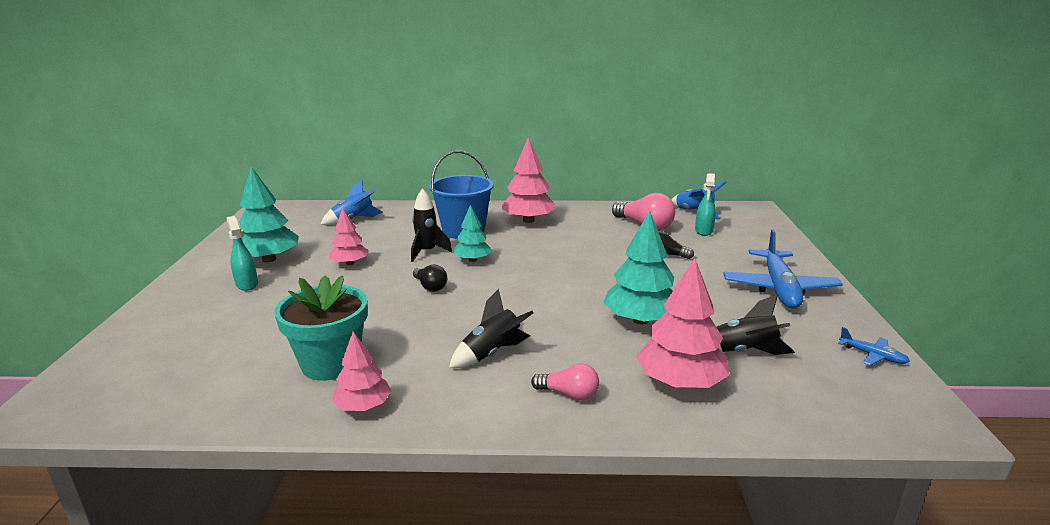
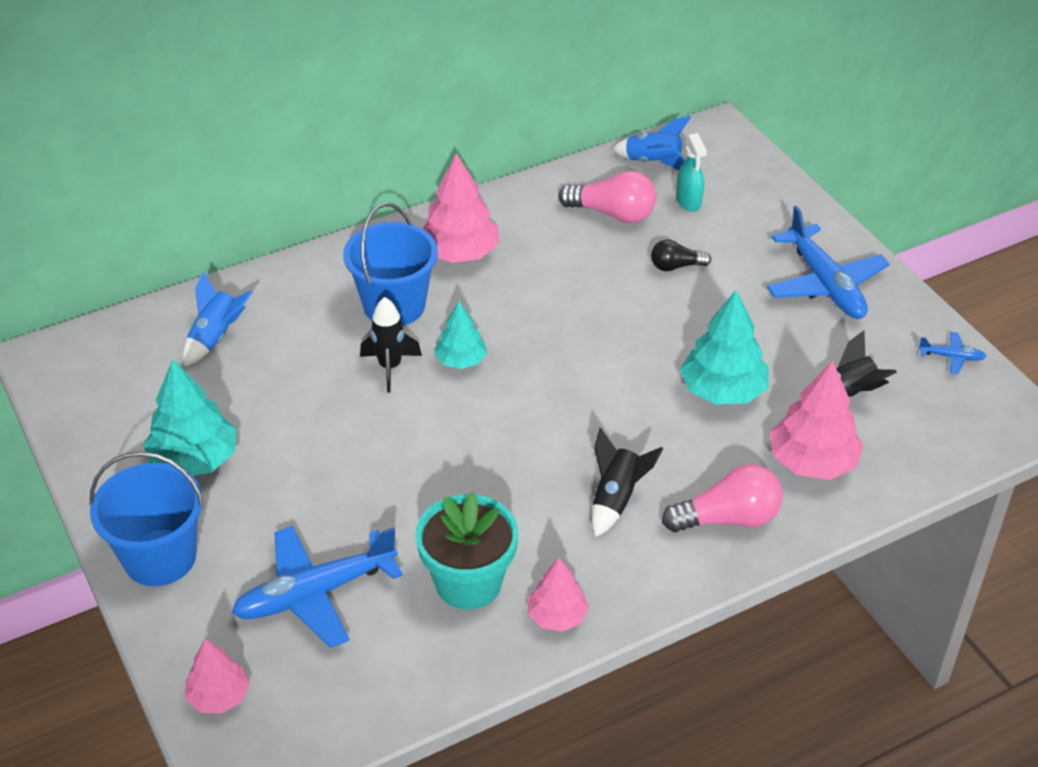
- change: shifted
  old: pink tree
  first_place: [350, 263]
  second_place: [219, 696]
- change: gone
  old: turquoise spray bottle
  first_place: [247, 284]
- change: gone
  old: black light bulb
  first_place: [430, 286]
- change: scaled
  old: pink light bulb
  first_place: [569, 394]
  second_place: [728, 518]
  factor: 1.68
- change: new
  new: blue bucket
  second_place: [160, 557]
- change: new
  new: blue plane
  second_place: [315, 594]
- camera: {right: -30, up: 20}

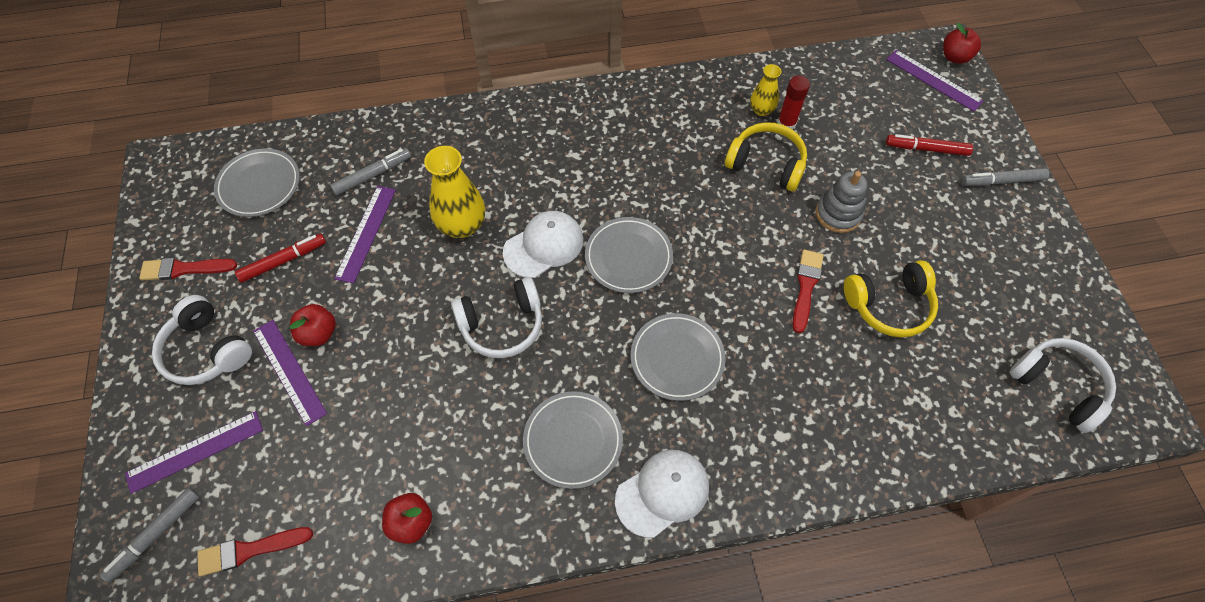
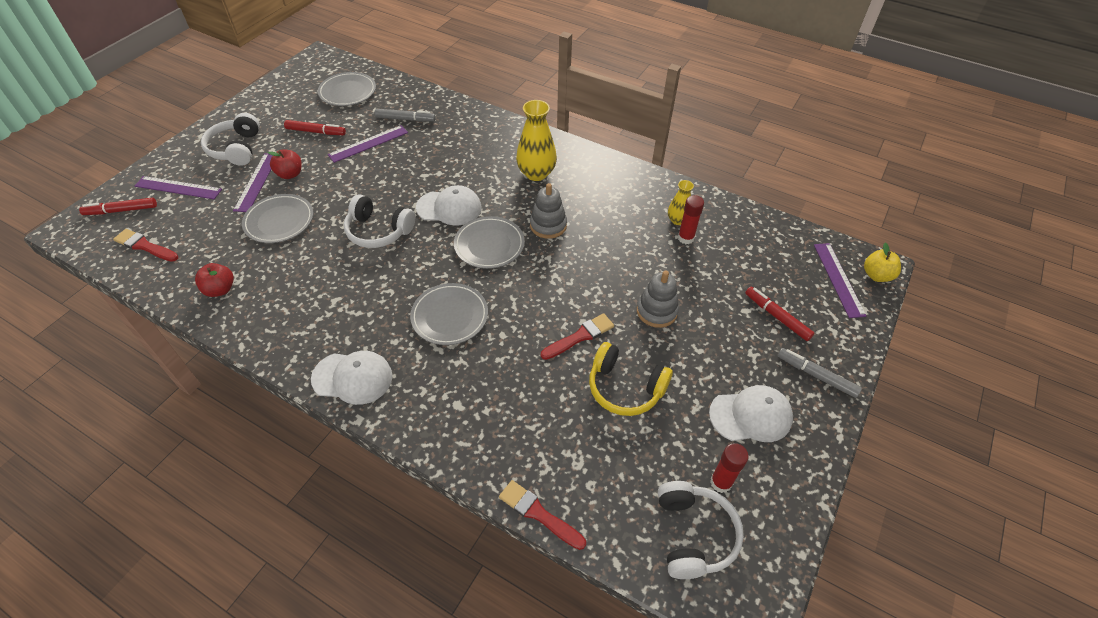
- change: repainted
  old: red apple
  new: yellow apple
  first_place: [955, 57]
  second_place: [876, 275]
- change: gone
  old: yellow headphones
  first_place: [766, 164]
- change: shifted
  old: yellow vase
  first_place: [462, 225]
  second_place: [536, 173]
- change: shifted
  old: red brush
  first_place: [184, 269]
  second_place: [539, 514]
- change: shifted
  old: grey plate
  first_place: [573, 441]
  second_place: [279, 221]
- change: repainted
  old: grey marker
  new: red marker
  first_place: [155, 535]
  second_place: [121, 210]
- change: new
  new: grey stacking toy
  second_place: [548, 225]
- change: new
  new: white cap
  second_place: [751, 416]
- change: new
  new: red glue stick
  second_place: [721, 482]
- camera: {right: 40, up: -10}

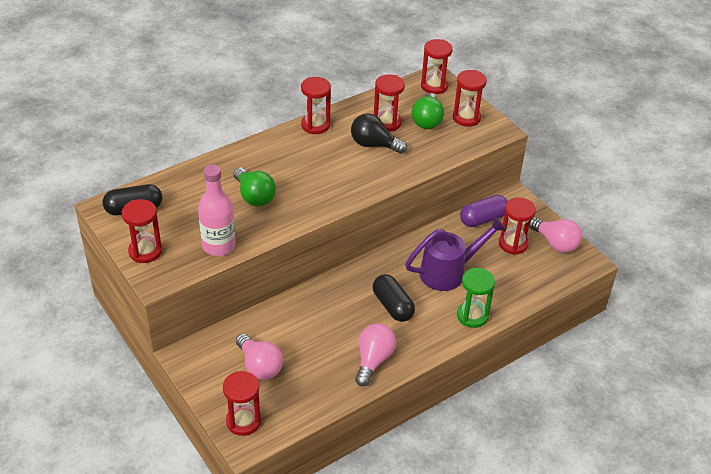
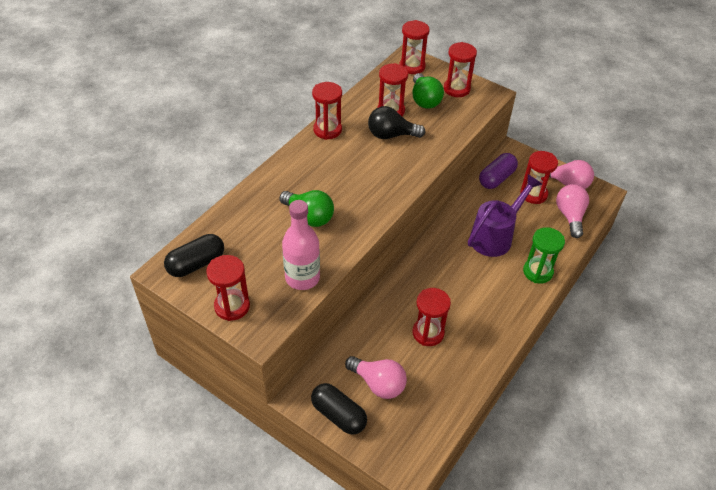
- change: shifted
  old: black capsule
  first_place: [392, 306]
  second_place: [338, 415]
- change: shifted
  old: pink light bulb
  first_place: [373, 360]
  second_place: [570, 216]
- change: shifted
  old: red hourglass
  first_place: [243, 421]
  second_place: [428, 333]
- camera: {right: -20, up: 5}

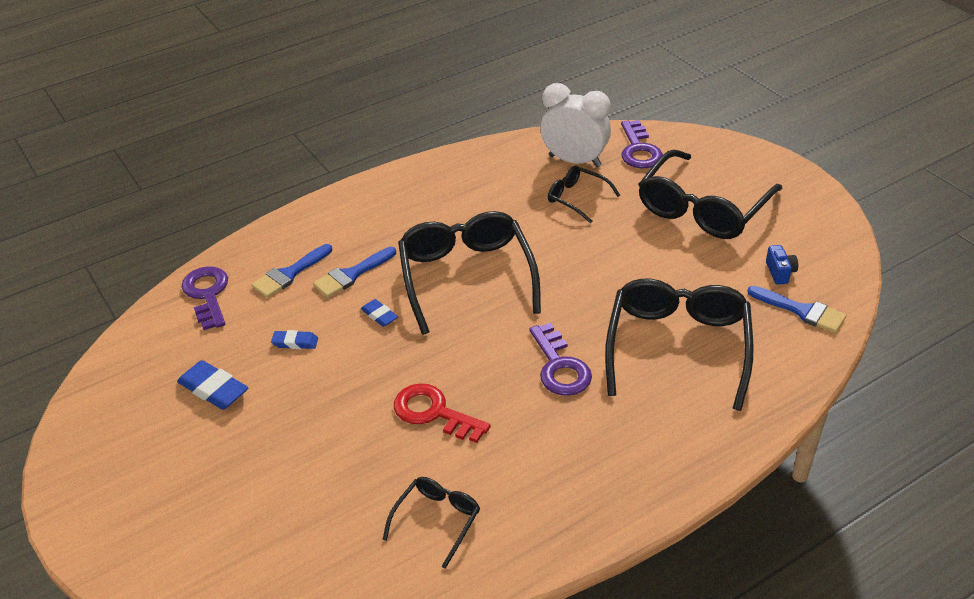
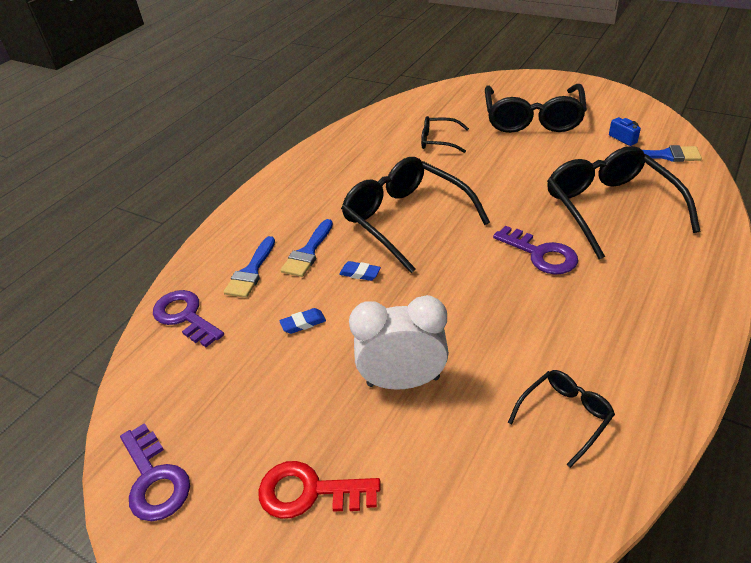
- change: shifted
  old: white clock
  first_place: [574, 161]
  second_place: [403, 381]
- change: shifted
  old: purple key
  first_place: [639, 150]
  second_place: [154, 479]
- change: gone
  old: blue eraser
  first_place: [214, 389]
- change: shifted
  old: red key
  first_place: [434, 412]
  second_place: [309, 492]
- change: rotated
  old: black glasses
  first_place: [437, 521]
  second_place: [564, 417]
  degrees: 45
- camera: {right: -25, up: 0}

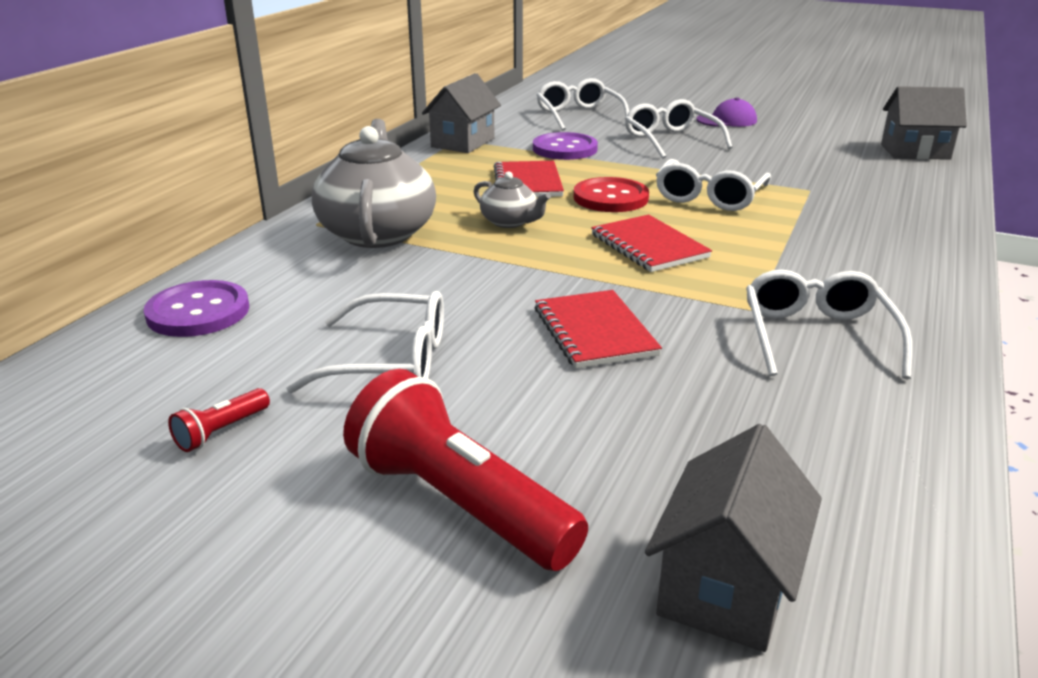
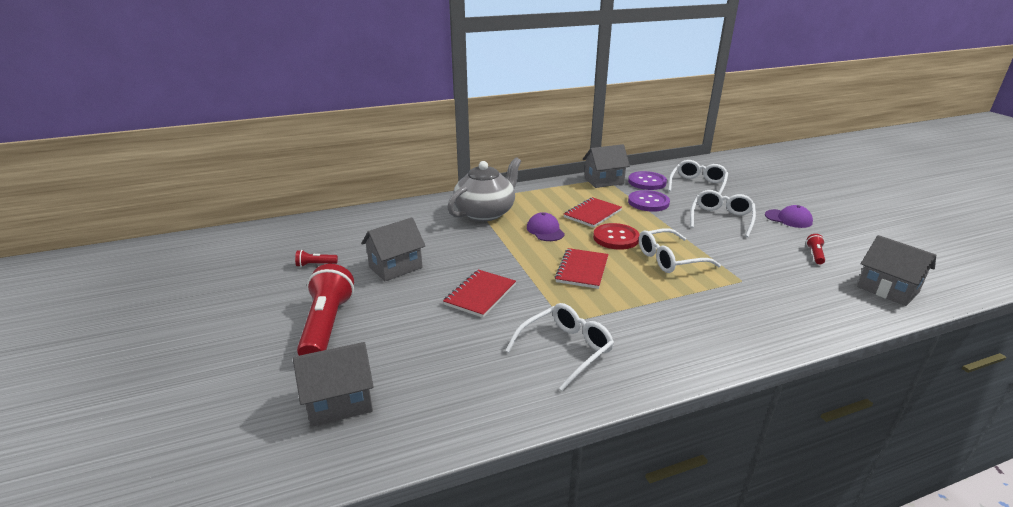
- change: swapped
  old: grey teapot
  new: purple cap
  first_place: [510, 222]
  second_place: [545, 230]
- change: shifted
  old: purple button
  first_place: [198, 312]
  second_place: [647, 182]
- change: swapped
  old: white glasses
  new: grey house
  first_place: [391, 361]
  second_place: [396, 267]
- change: new
  new: red flashlight
  second_place: [815, 255]
- camera: {right: 45, up: 0}

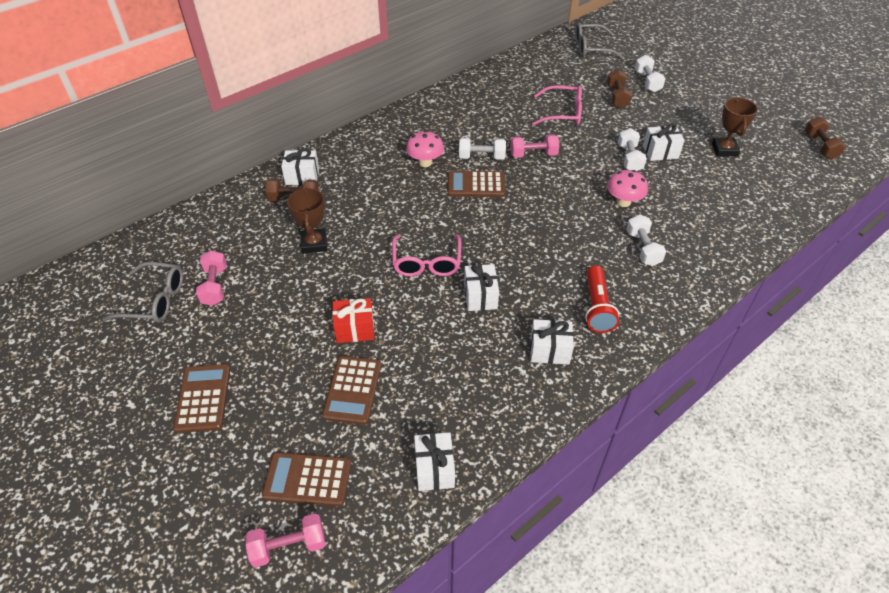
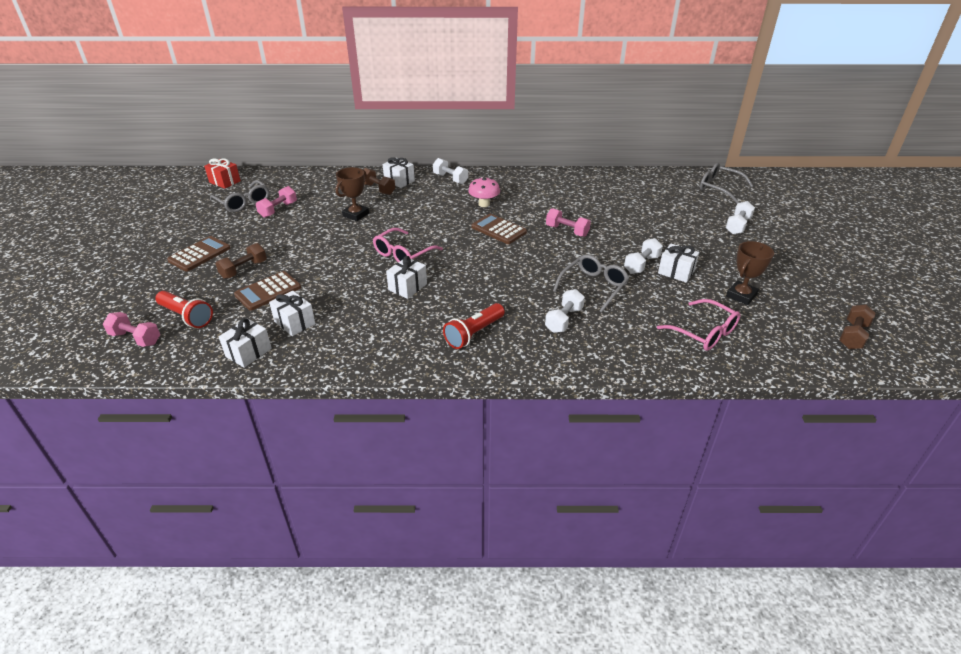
- change: shifted
  old: brown dumbbell
  first_place: [617, 97]
  second_place: [244, 269]
- change: shifted
  old: pink glasses
  first_place: [563, 113]
  second_place: [704, 332]
- change: shifted
  old: white dumbbell
  first_place: [481, 157]
  second_place: [450, 179]
- change: swapped
  old: pink mushroom
  new: grey glasses
  first_place: [623, 202]
  second_place: [593, 287]
- change: shifted
  old: red gift
  first_place: [355, 329]
  second_place: [225, 182]
- change: shifted
  old: white gift
  first_place: [549, 350]
  second_place: [295, 323]
- change: swapped
  old: brown calculator
  new: red flashlight
  first_place: [307, 479]
  second_place: [186, 316]
- camera: {right: 40, up: -10}

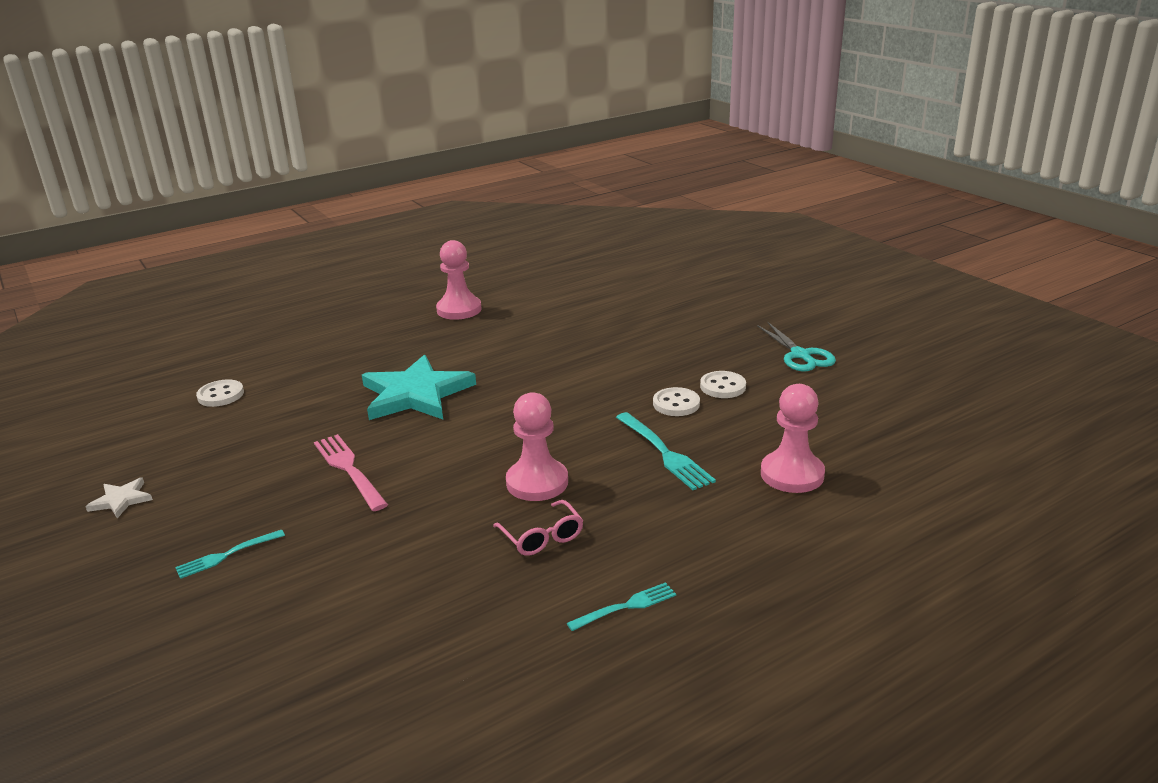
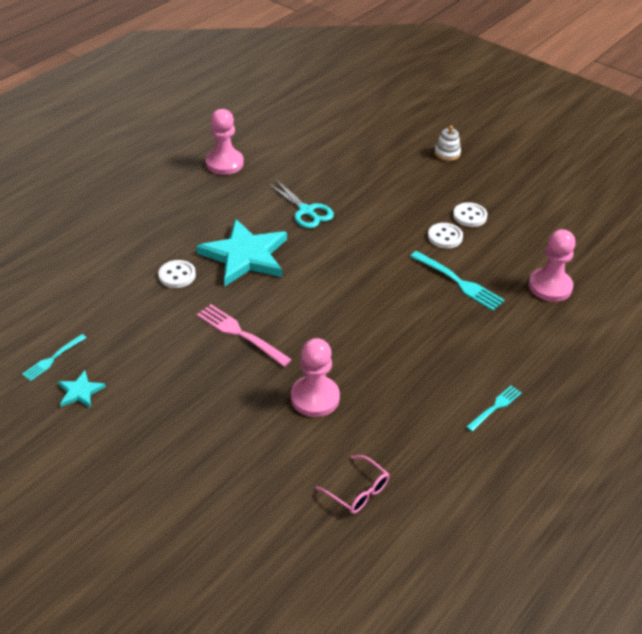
- change: shifted
  old: turquoise scissors
  first_place: [800, 355]
  second_place: [306, 211]
- change: shifted
  old: white button
  first_place: [221, 395]
  second_place: [177, 275]
- change: shifted
  old: pink pawn
  first_place: [537, 482]
  second_place: [315, 398]
- change: repainted
  old: white star
  new: turquoise star
  first_place: [121, 500]
  second_place: [80, 391]
- change: shifted
  old: pink glasses
  first_place: [542, 537]
  second_place: [357, 491]
- change: shifted
  old: turquoise fork
  first_place: [227, 555]
  second_place: [53, 358]
- change: new
  new: white stacking toy
  second_place: [447, 153]
- camera: {right: -20, up: 15}

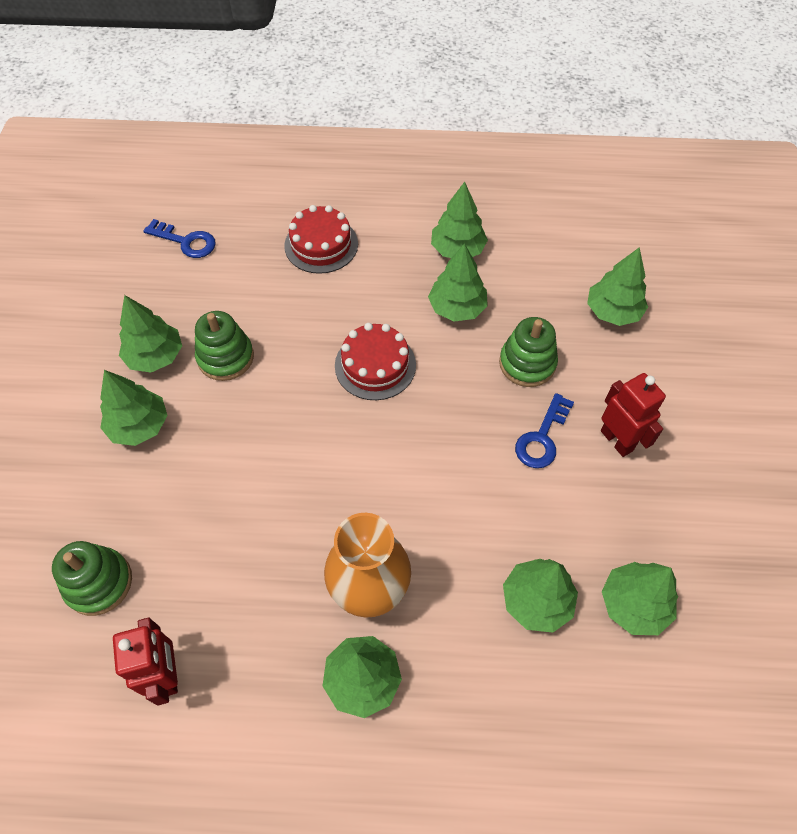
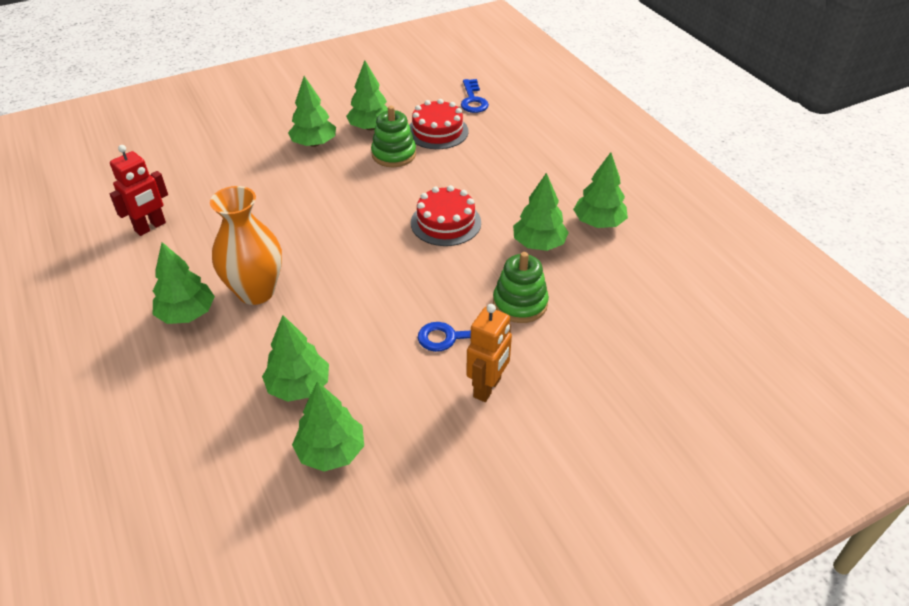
- change: shifted
  old: red cake
  first_place: [321, 245]
  second_place: [437, 131]
- change: gone
  old: green tree
  first_place: [613, 311]
- change: repainted
  old: red robot
  new: orange robot
  first_place: [617, 440]
  second_place: [488, 388]
- change: gone
  old: green stacking toy
  first_place: [99, 583]
- camera: {right: 60, up: -15}

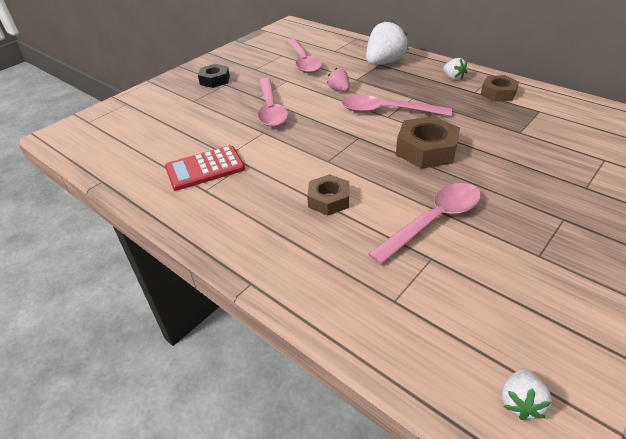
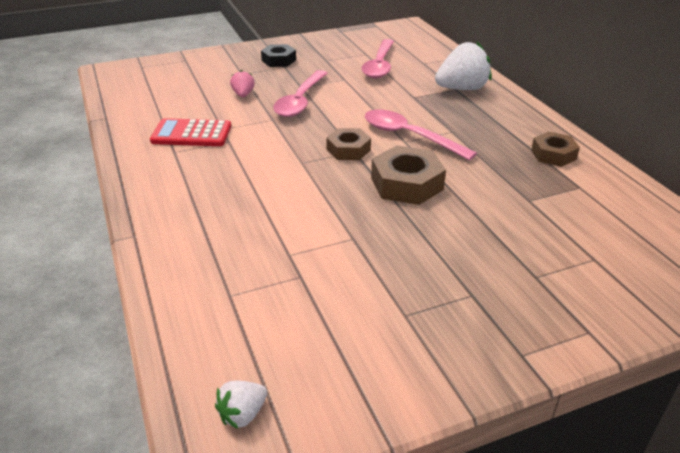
- change: gone
  old: white strawberry
  first_place: [453, 78]
- change: shifted
  old: pink strawberry
  first_place: [339, 90]
  second_place: [243, 95]
- change: shifted
  old: brown nut
  first_place: [329, 200]
  second_place: [348, 149]
- change: gone
  old: pink spoon
  first_place: [433, 221]
- camera: {right: 25, up: -5}

